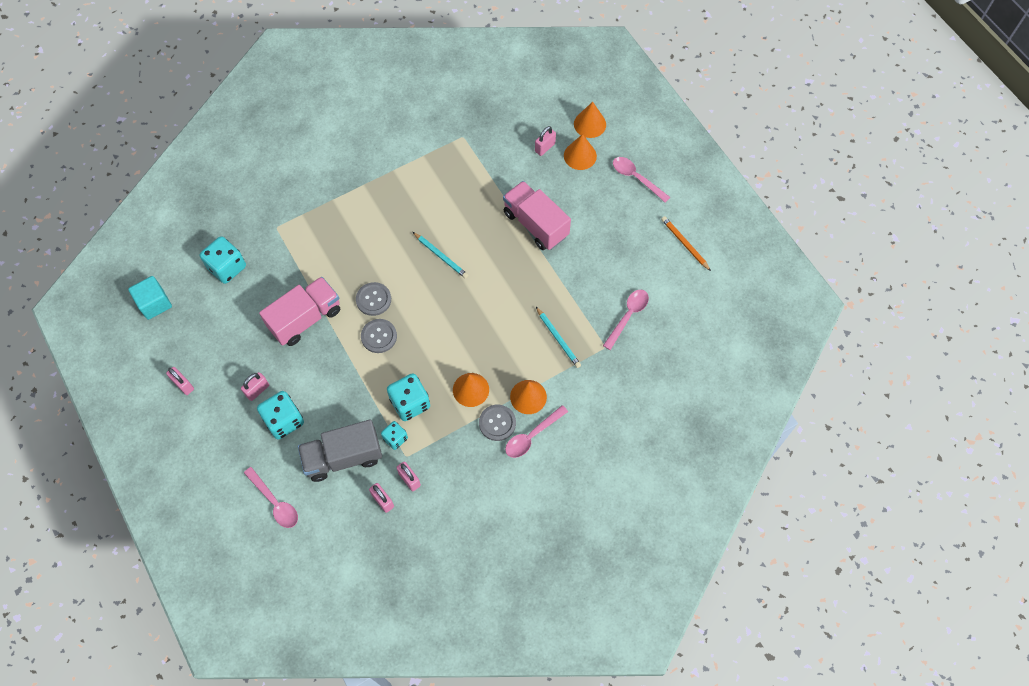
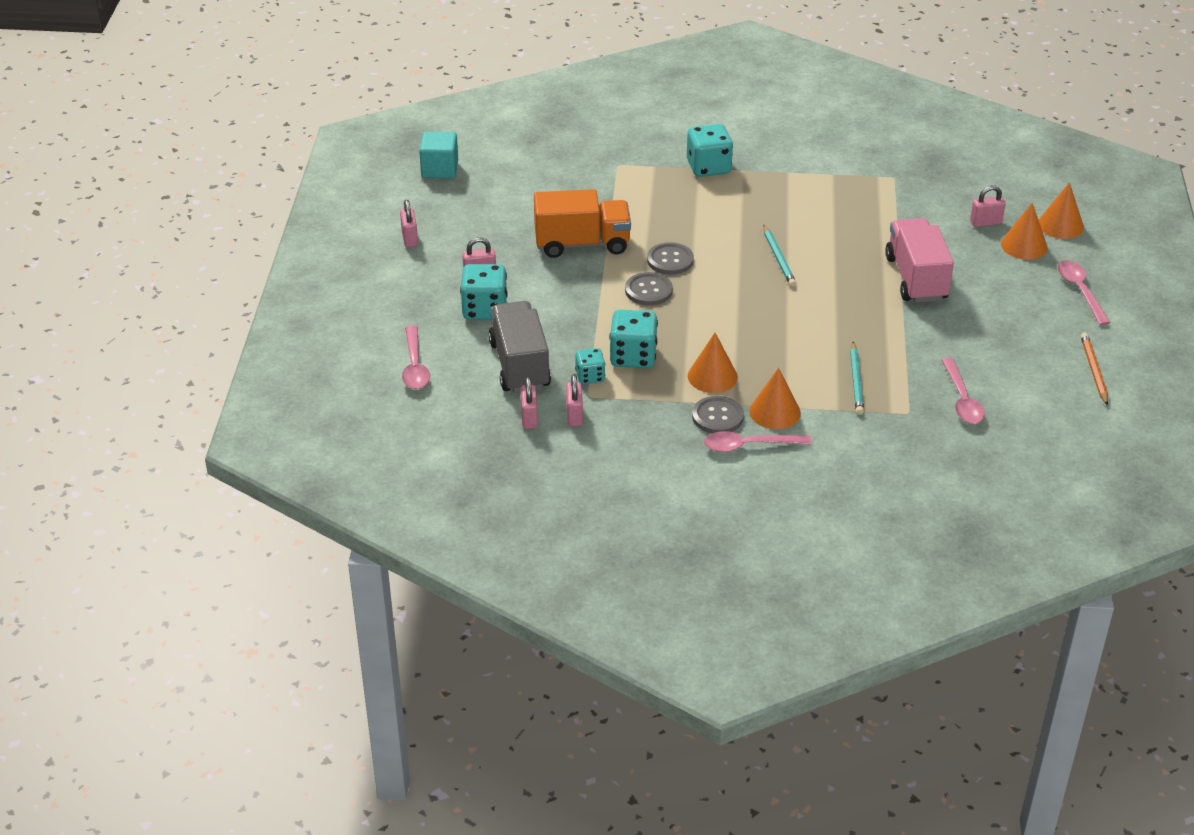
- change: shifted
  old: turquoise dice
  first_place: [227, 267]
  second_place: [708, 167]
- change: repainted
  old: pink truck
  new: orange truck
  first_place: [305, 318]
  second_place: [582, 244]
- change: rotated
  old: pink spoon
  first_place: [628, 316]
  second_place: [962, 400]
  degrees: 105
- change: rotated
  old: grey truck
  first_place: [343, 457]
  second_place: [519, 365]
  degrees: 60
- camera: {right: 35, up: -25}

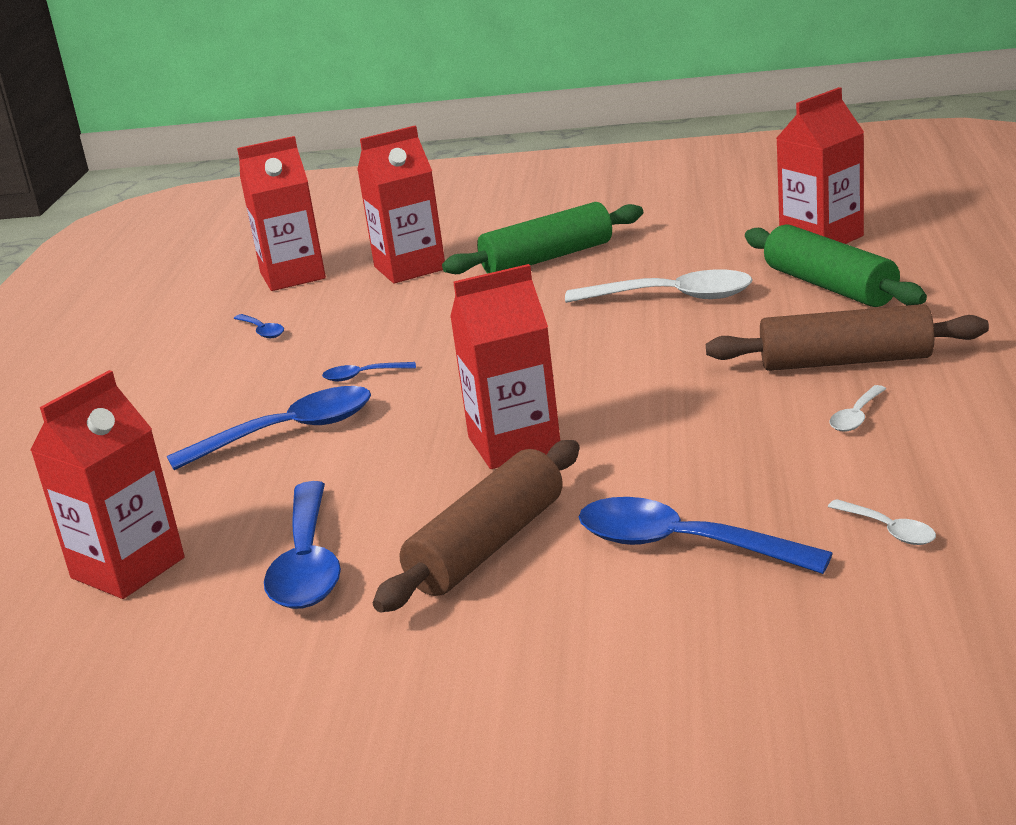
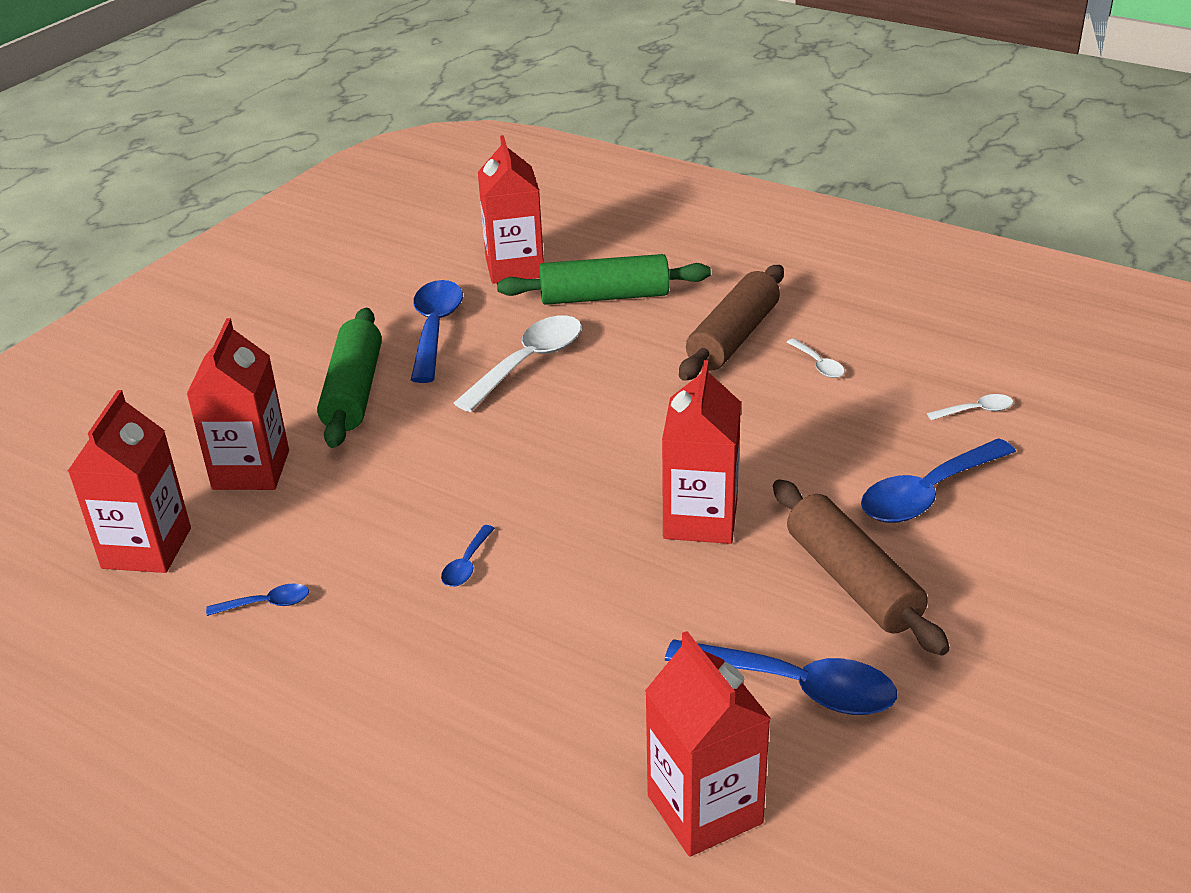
- change: shifted
  old: blue spoon
  first_place: [289, 432]
  second_place: [435, 329]
- camera: {right: -65, up: 10}

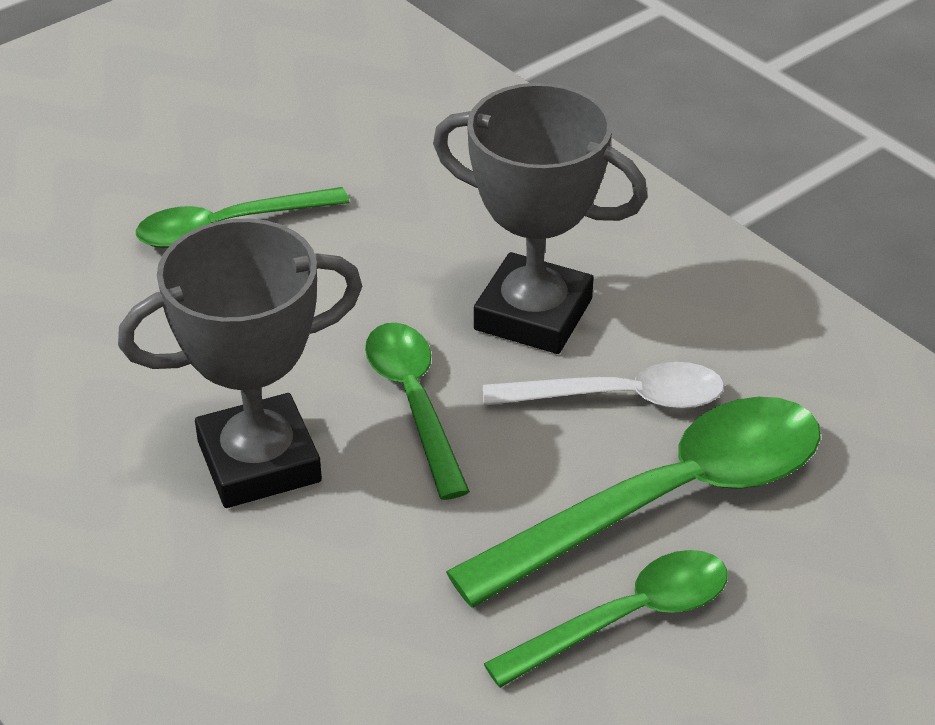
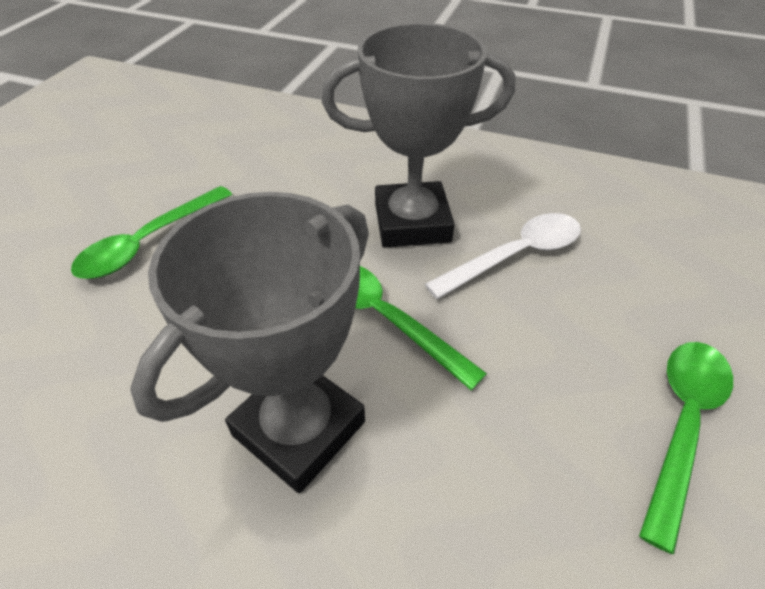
- change: gone
  old: green spoon
  first_place: [665, 501]
- camera: {right: -30, up: 5}

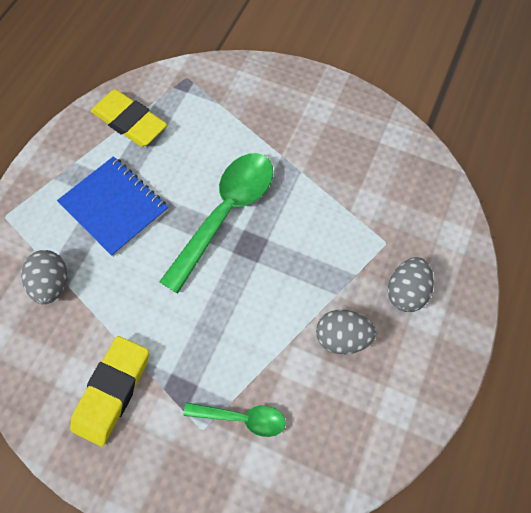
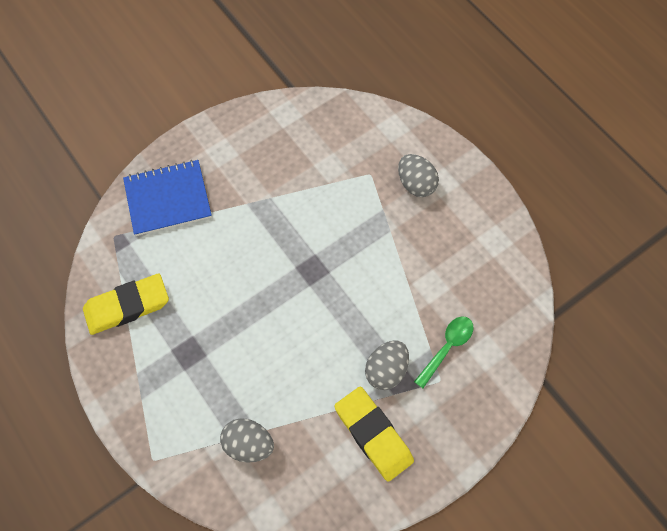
- change: gone
  old: green spoon
  first_place: [225, 213]
- change: shifted
  old: blue notebook
  first_place: [114, 207]
  second_place: [168, 199]
- change: shifted
  old: grey egg
  first_place: [342, 337]
  second_place: [386, 370]
- camera: {right: -60, up: 0}

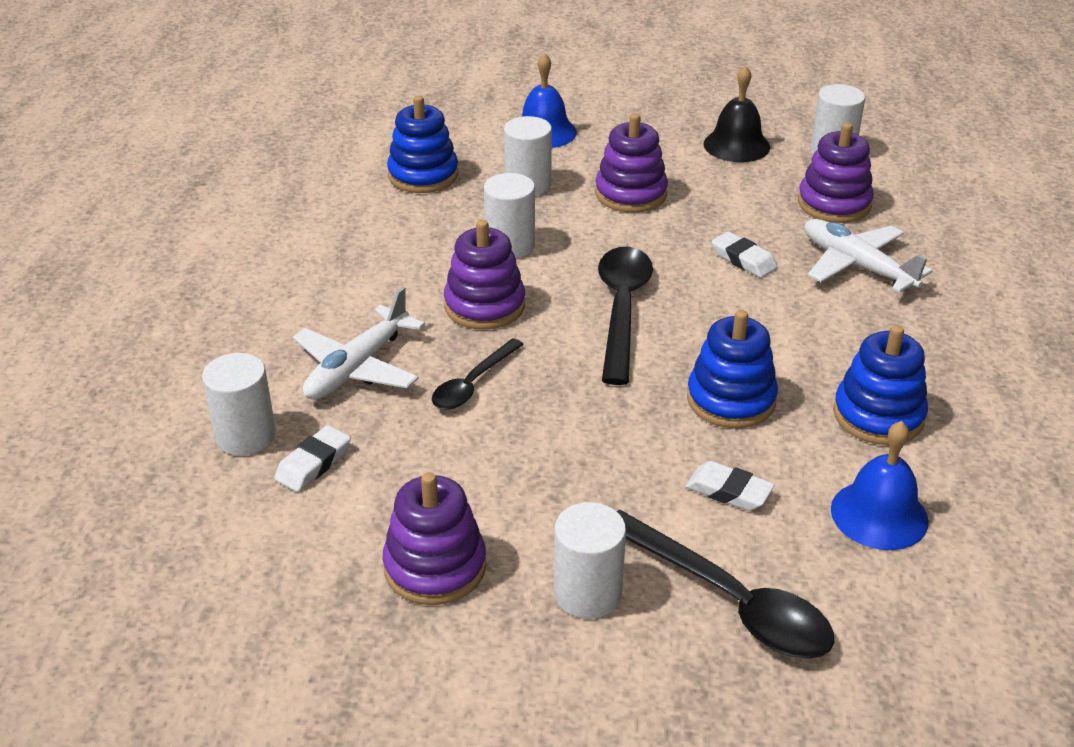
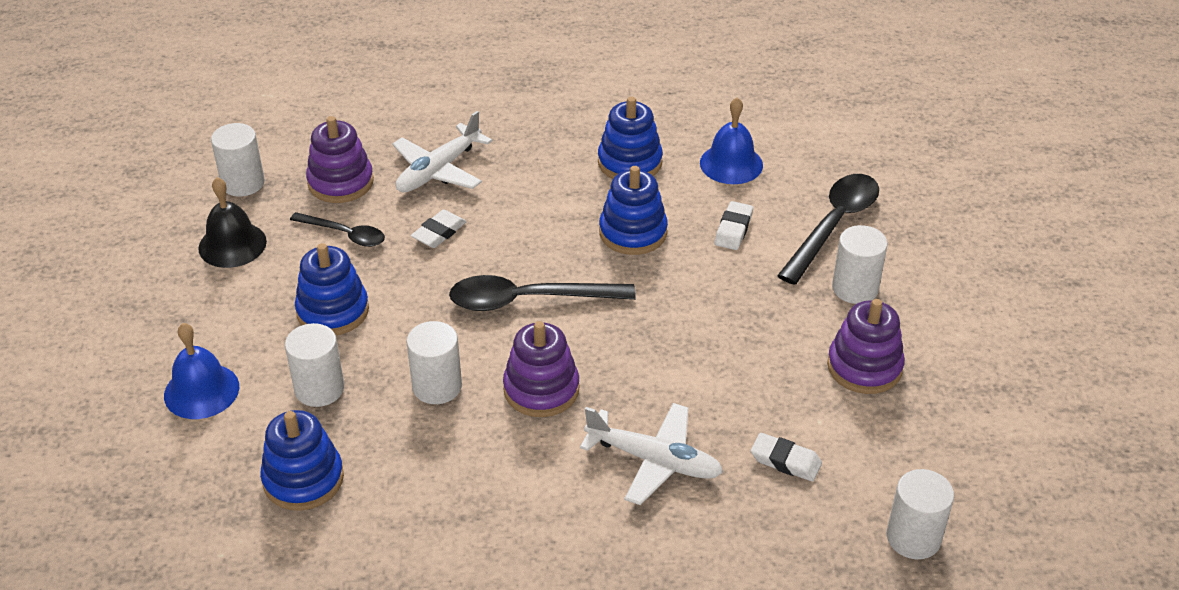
- change: repainted
  old: purple stacking toy
  new: blue stacking toy
  first_place: [630, 194]
  second_place: [333, 311]
- change: shifted
  old: black spoon
  first_place: [473, 384]
  second_place: [345, 234]
- change: shifted
  old: white cylinder
  first_place: [245, 436]
  second_place: [913, 537]
- camera: {right: -100, up: 5}

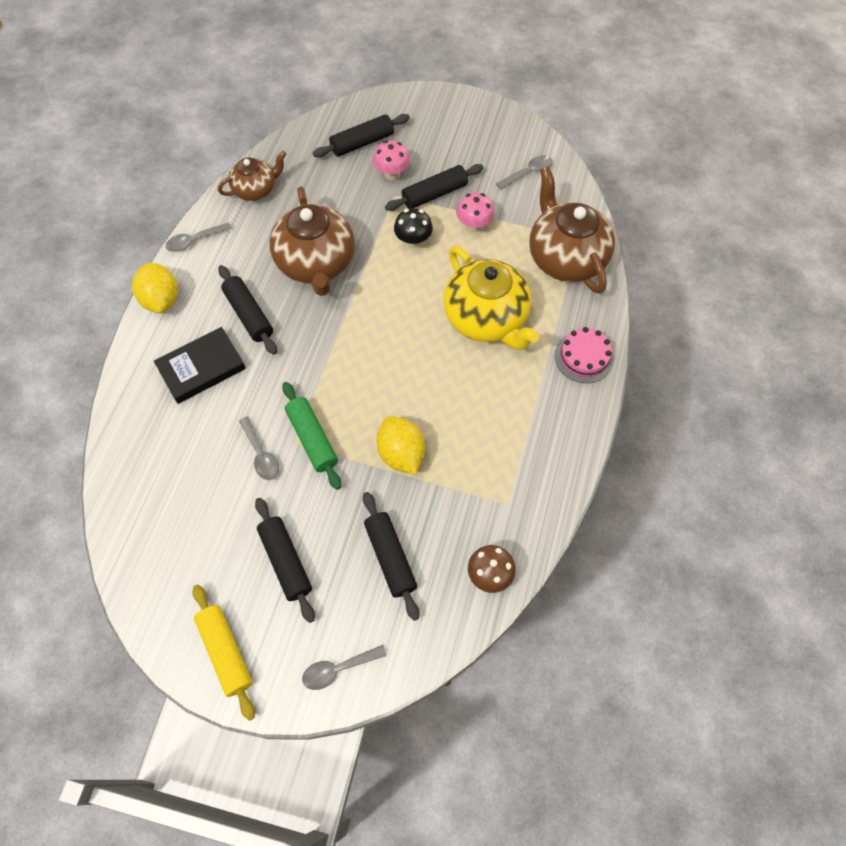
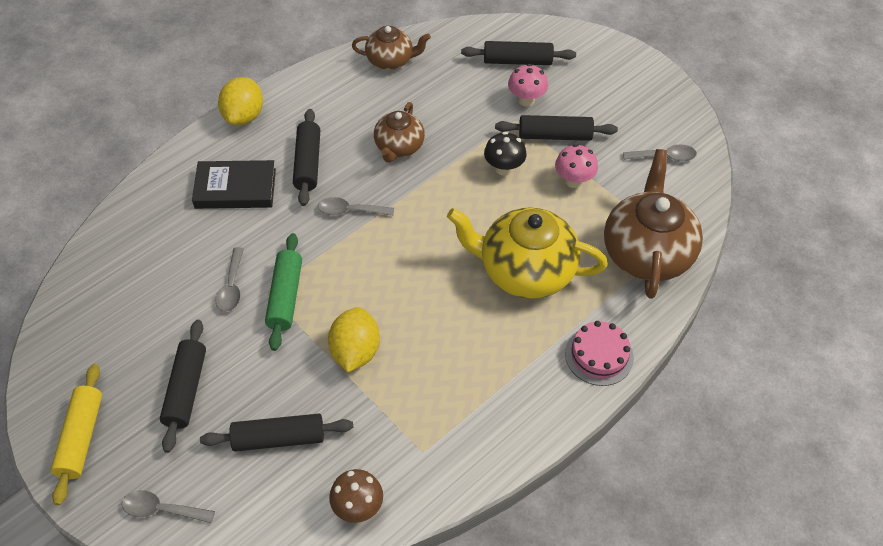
- change: scaled
  old: brown teapot
  first_place: [316, 263]
  second_place: [399, 147]
  factor: 0.58
- change: shifted
  old: grey spoon
  first_place: [194, 241]
  second_place: [350, 211]
- change: rotated
  old: yellow teapot
  first_place: [486, 318]
  second_place: [525, 271]
  degrees: 105
- change: rotated
  old: black rolling pin
  first_place: [390, 557]
  second_place: [278, 438]
  degrees: 75
- camera: {right: 30, up: -10}

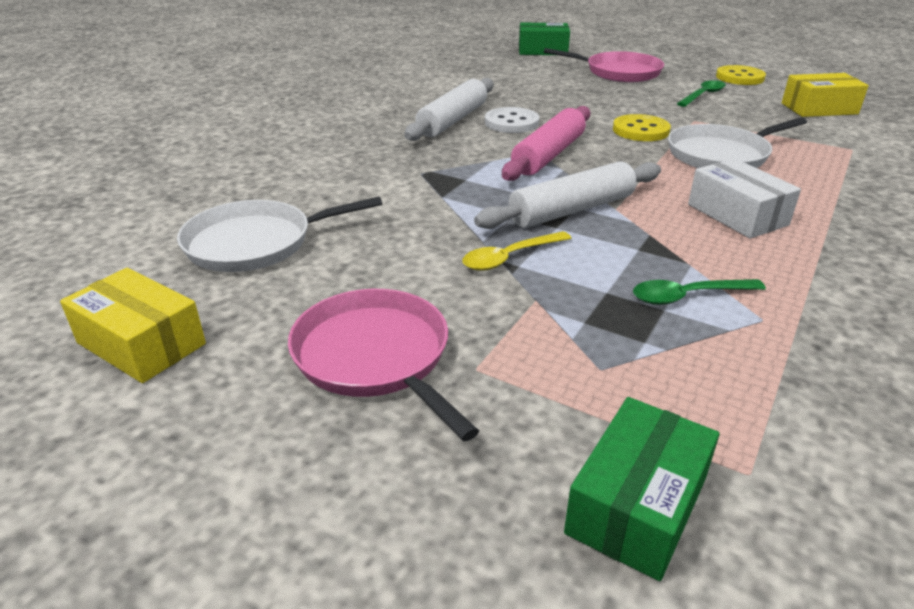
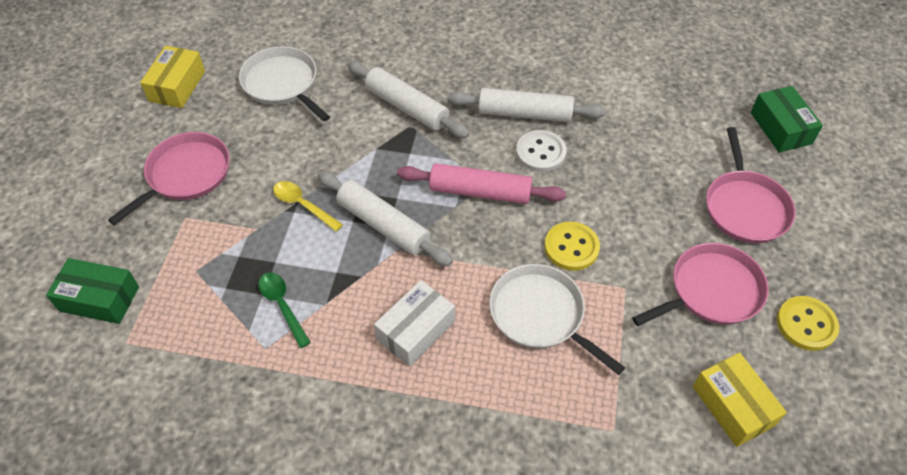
- change: swapped
  old: green spoon
  new: pink pan
  first_place: [703, 95]
  second_place: [711, 291]
- change: new
  new: white rolling pin
  second_place: [407, 107]
- camera: {right: 70, up: 20}

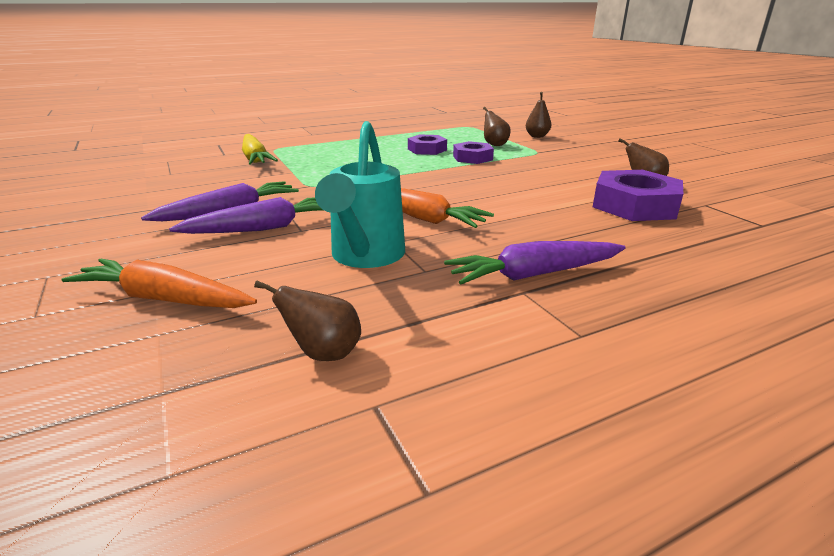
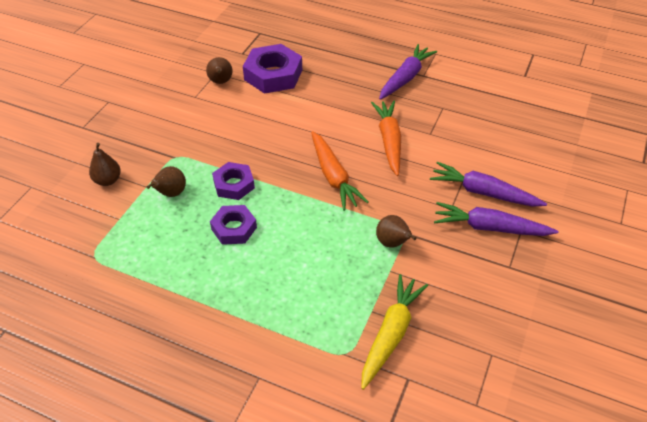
- change: gone
  old: turquoise watering can
  first_place: [365, 257]
- change: rotated
  old: purple carrot
  first_place: [533, 274]
  second_place: [405, 78]
  degrees: -90
- change: shifted
  old: orange carrot
  first_place: [163, 299]
  second_place: [333, 177]
- change: shifted
  old: brown pear
  first_place: [323, 353]
  second_place: [392, 243]
- camera: {right: -130, up: 20}

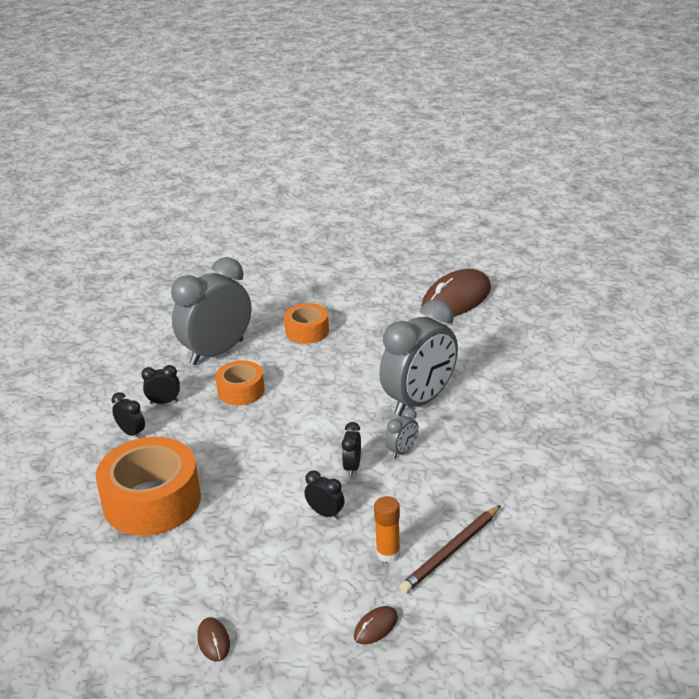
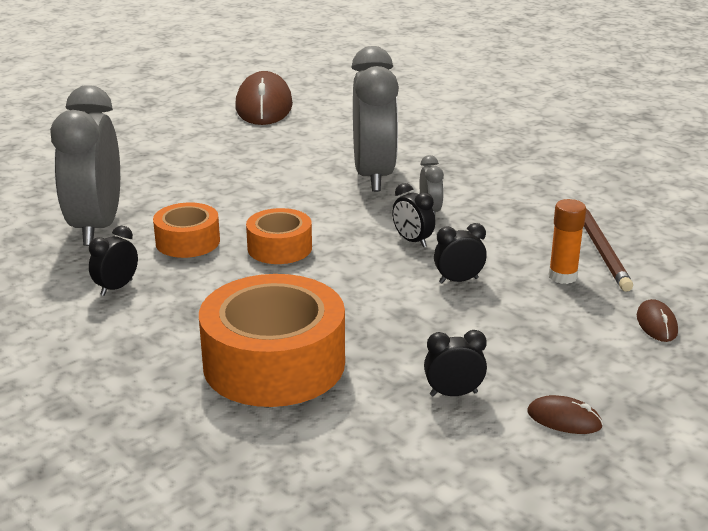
- change: shifted
  old: orange tape
  first_place: [307, 331]
  second_place: [279, 248]
- change: shifted
  old: black clock
  first_place: [131, 433]
  second_place: [453, 394]
- camera: {right: -50, up: -5}

